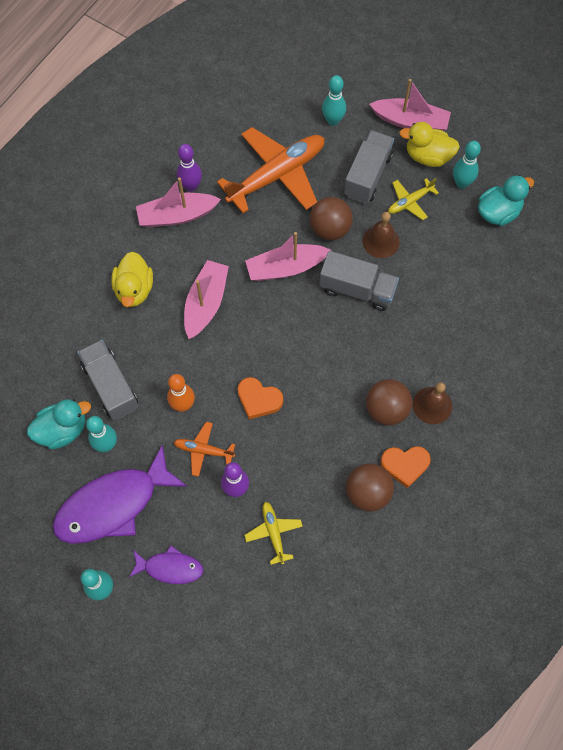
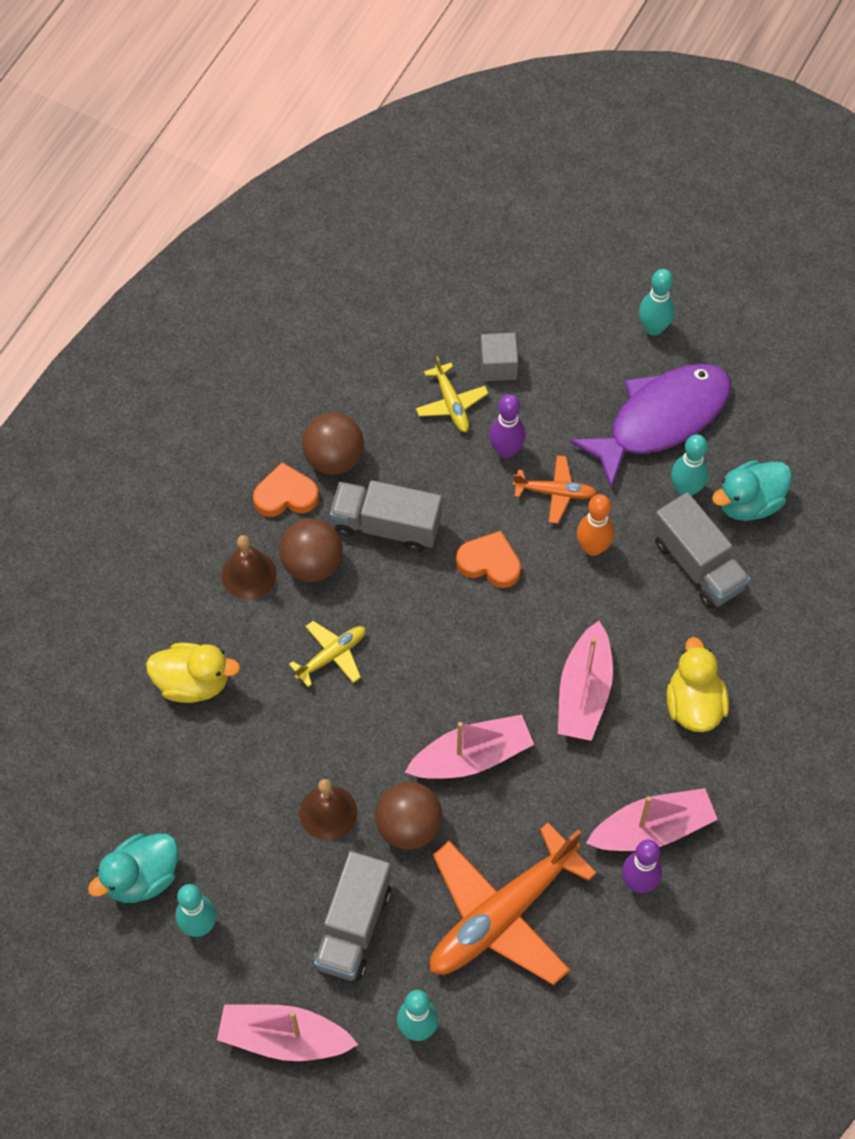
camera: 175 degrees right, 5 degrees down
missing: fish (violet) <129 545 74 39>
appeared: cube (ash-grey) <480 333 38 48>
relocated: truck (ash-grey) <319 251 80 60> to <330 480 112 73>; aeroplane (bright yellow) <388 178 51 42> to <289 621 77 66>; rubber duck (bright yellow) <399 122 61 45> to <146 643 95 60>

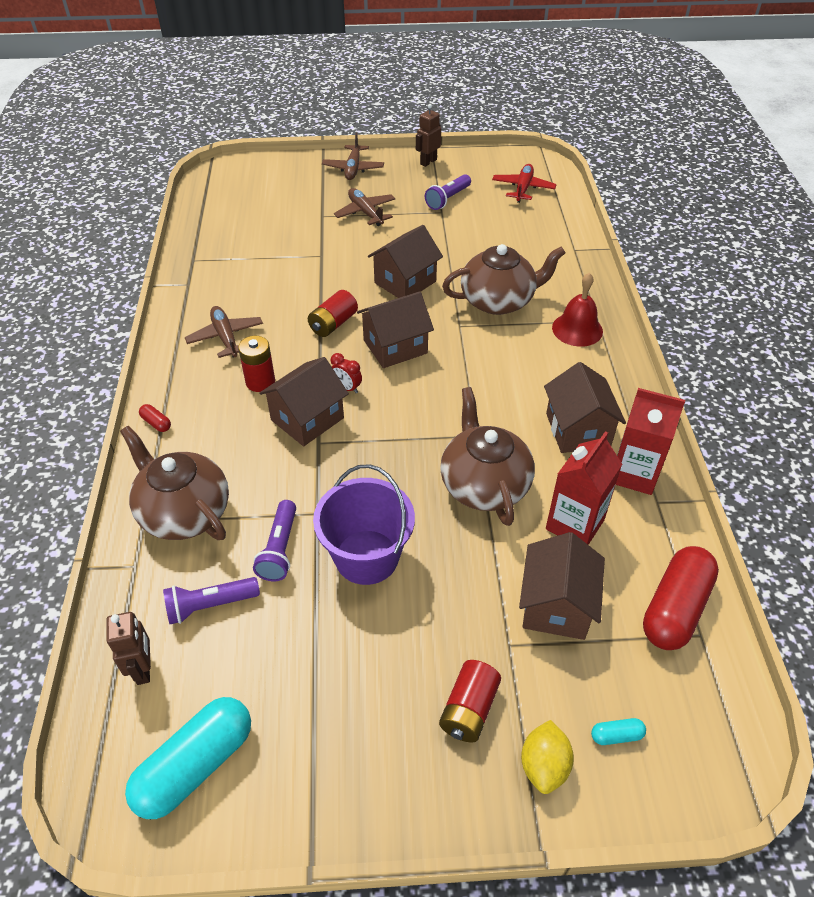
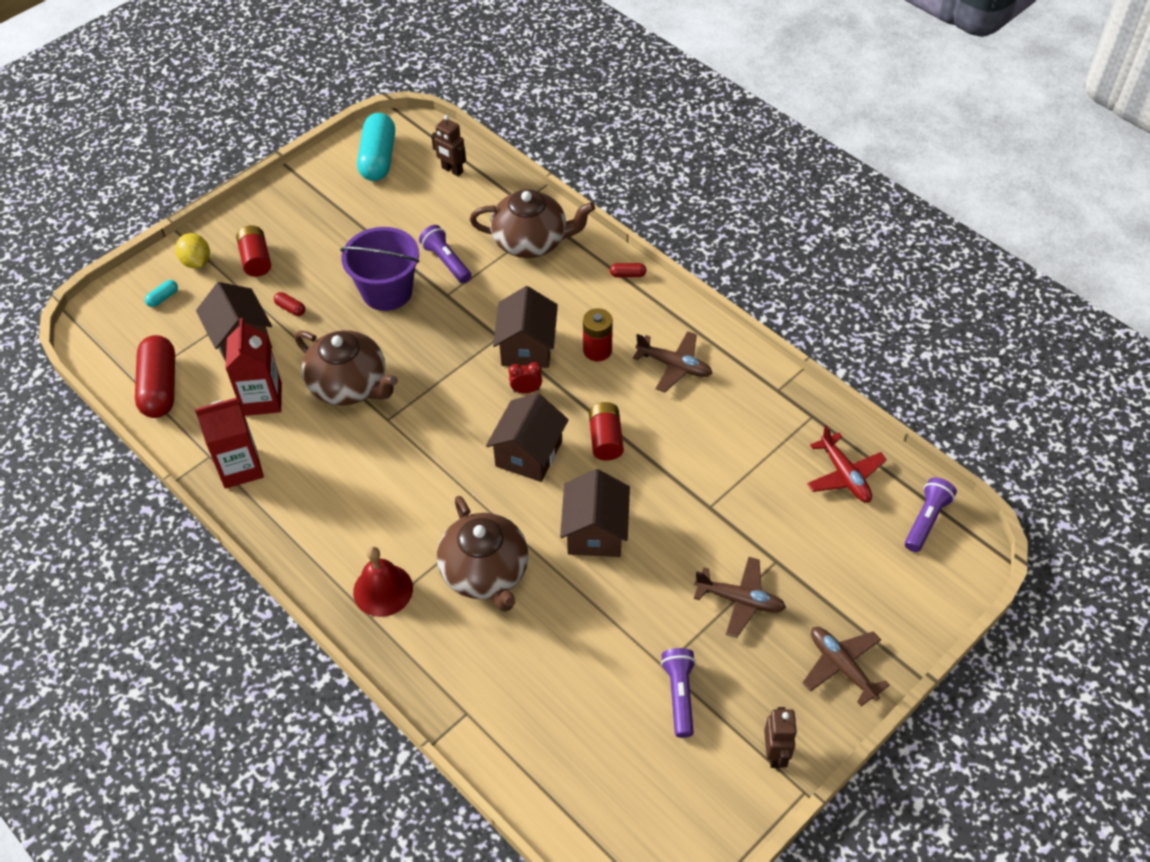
camera: 140 degrees right, 5 degrees up
missing: house (dark brown) <544 362 82 91>
appeared: capsule (red) <274 292 31 24>
relocated: torch (violet) <163 577 97 47> to <905 477 52 75>; aeroplane (red) <492 164 65 39> to <807 425 80 78>
spun: teapot (dark brown) <442 244 124 71> = <437 496 92 116> 60 degrees counterclockwise

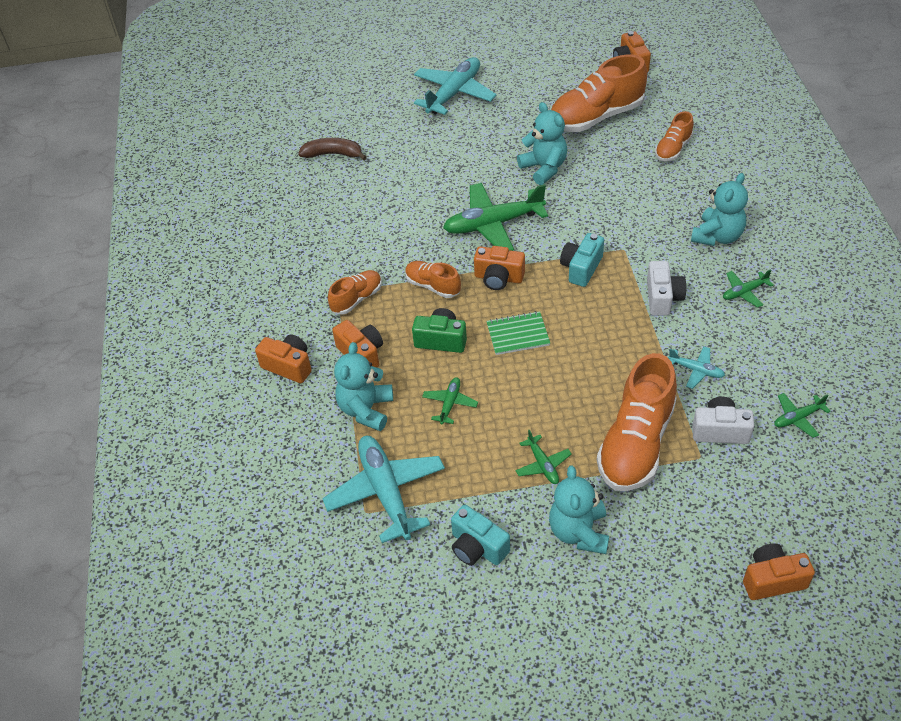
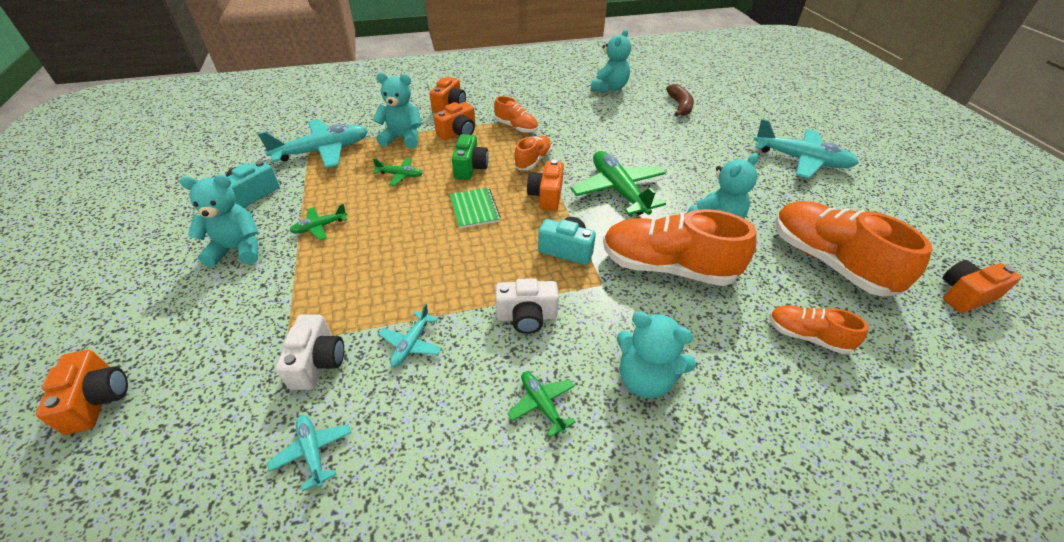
camera: 80 degrees right, 5 degrees down
appeared: teddy bear (turquoise) <591 29 40 64>
relocated: shoe (orange-coloured) <597 353 80 138> to <603 209 153 77>
colour: aeroplane (leaf-green) <774 393 57 45> to aeroplane (turquoise) <267 415 84 77>

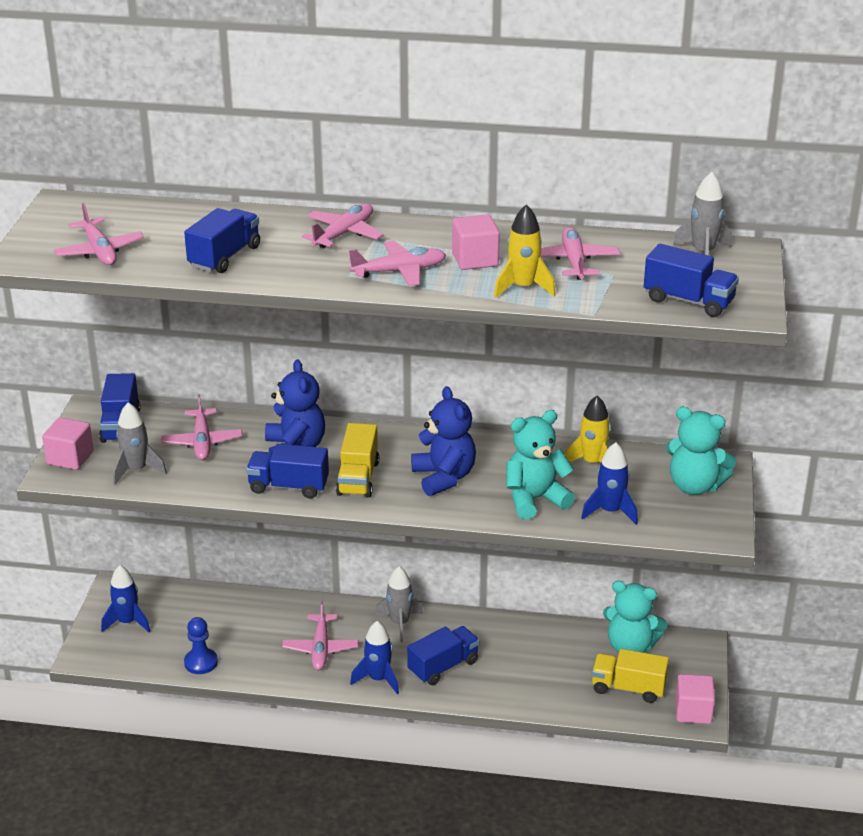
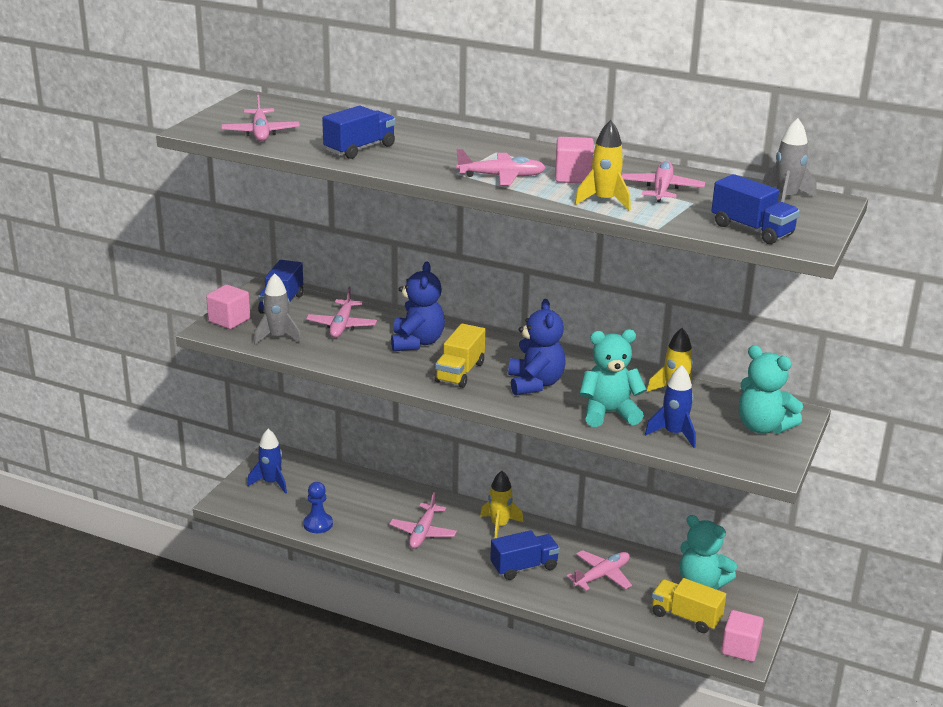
camera: 15 degrees right, 5 degrees down
missing: truck (cobalt) <246 444 83 55>; spaceship (cobalt) <350 621 49 73>
relocated: aeroplane (rosy) <302 203 82 45> to <566 550 66 41>
colour: spaceship (ash-grey) <375 566 48 76> to spaceship (bright yellow) <480 471 43 68>

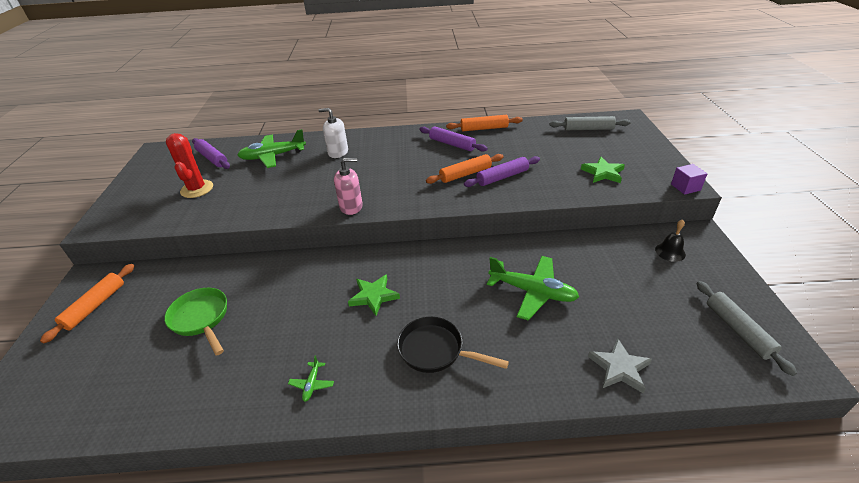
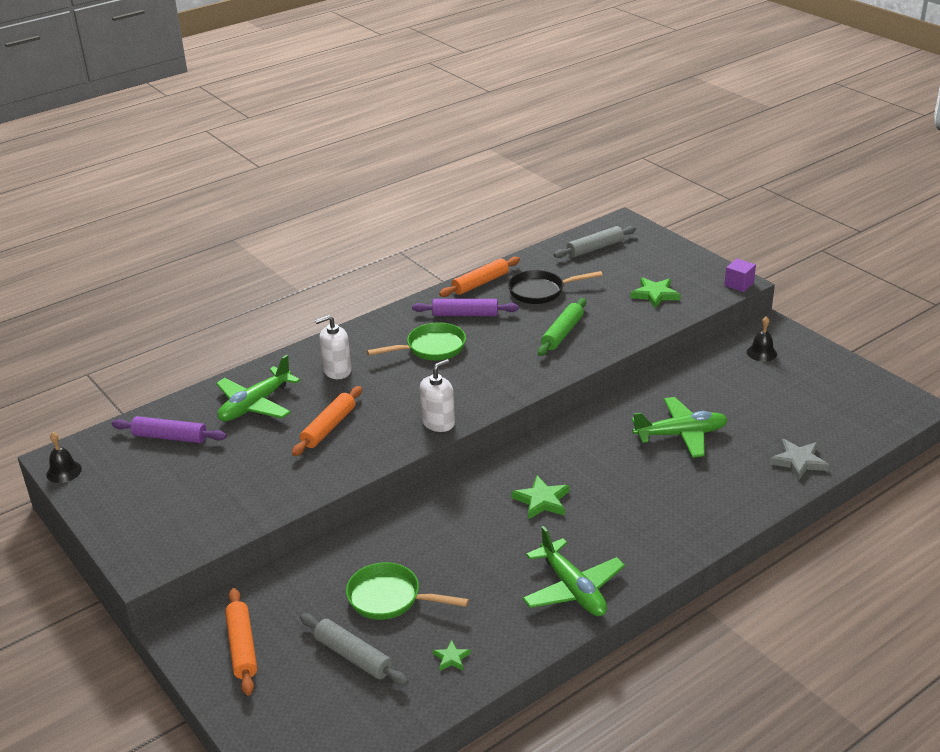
camera: 35 degrees left, 5 degrees down
missing: prickly plant (red) <166 133 47 65>
appeared: school bell (jet-black) <46 432 36 51>; skillet (leaf-green) <367 323 99 38>; star shape (leaf-green) <433 640 38 31>
relocated: skillet (jet-black) <397 317 112 56> to <508 270 95 34>; dough roller (orange-coloured) <426 154 77 30> to <292 386 70 70>; dough roller (ash-grey) <696 281 101 95> to <300 613 108 73>
colour: soap pump (rosy) <334 158 29 57> to soap pump (white) <420 359 35 73>; dough roller (violet) <464 156 76 31> to dough roller (leaf-green) <538 298 48 58>
size: aeroplane (leaf-green) <288 355 46 47> = <522 526 103 90> x2.31

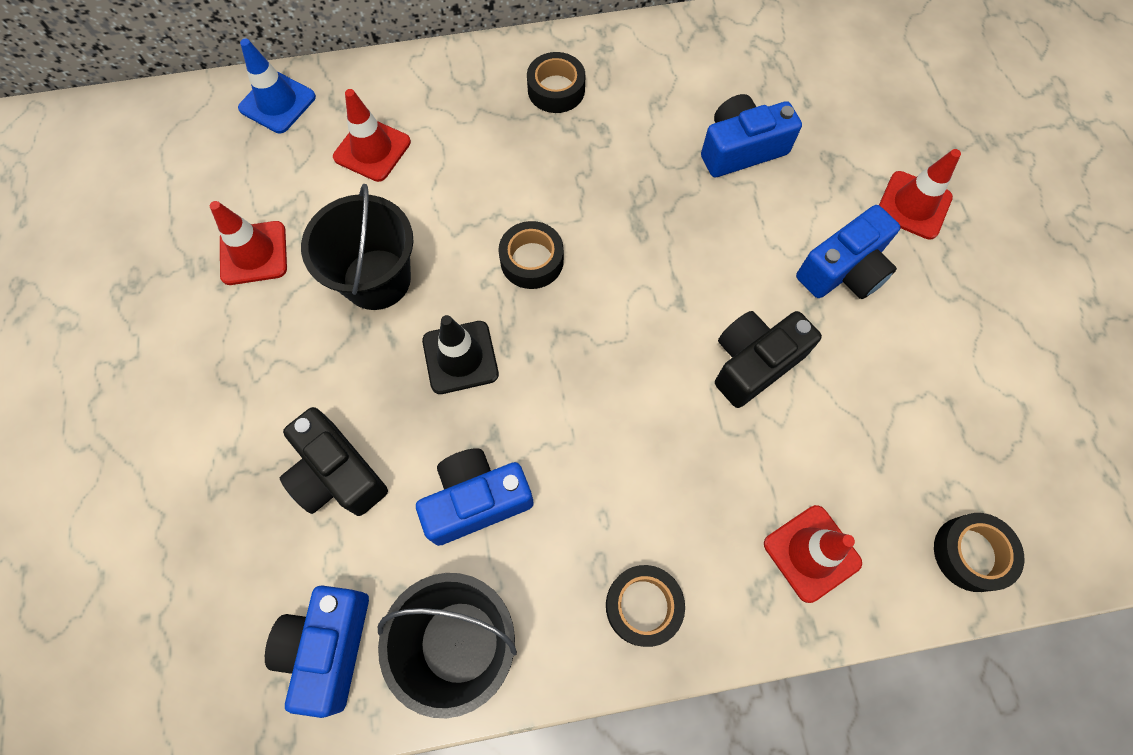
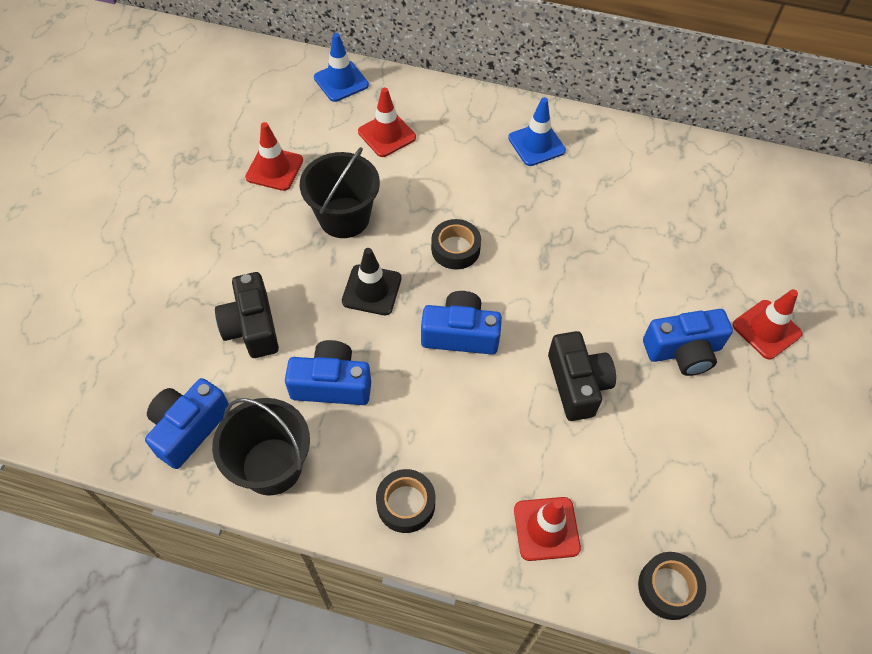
camera: 25 degrees right, 10 degrees down
relocated: compact camera (cobalt) <701 94 101 83> to <421 291 81 64>
exchanged: sticky tape (jet-black) <527 52 58 61> to traffic cone (cobalt) <508 98 58 68>
spun: compact camera (jet-black) <715 311 107 97> = <548 331 68 90> 90 degrees clockwise

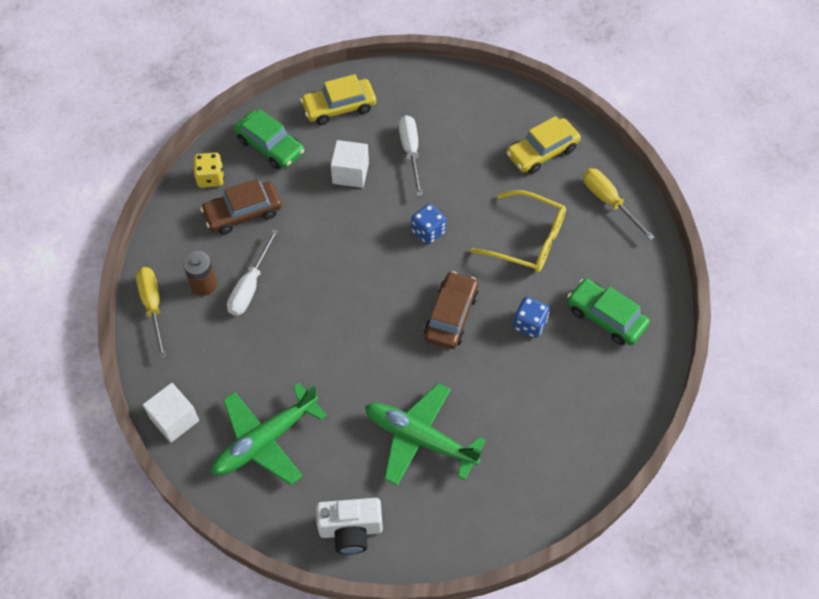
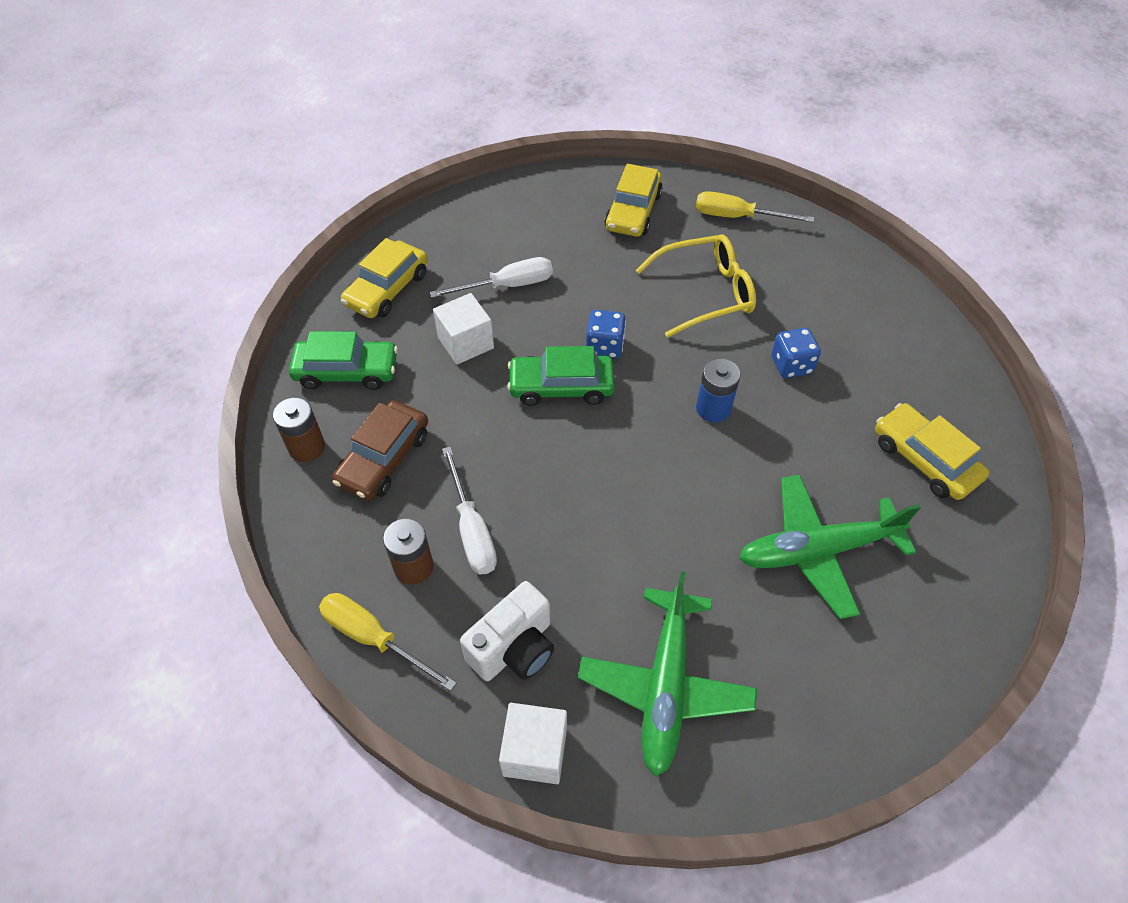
camera: 40 degrees left, 5 degrees down
appeared: automobile (bright yellow) <875 403 114 97>
relocated: compact camera (white) <316 498 67 56> to <460 581 94 100>; automobile (leaf-green) <567 279 83 66> to <507 346 108 60>
exchanged: game die (bright yellow) <193 152 31 36> to battery (dark brown) <273 397 52 65>; automobile (dark brown) <424 271 55 78> to battery (cobalt) <696 359 44 64>
spun: screwdriver (white) <398 115 25 81> = <430 257 123 41> 120 degrees clockwise

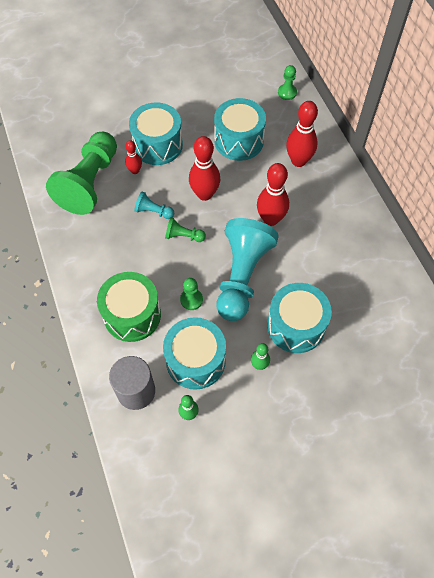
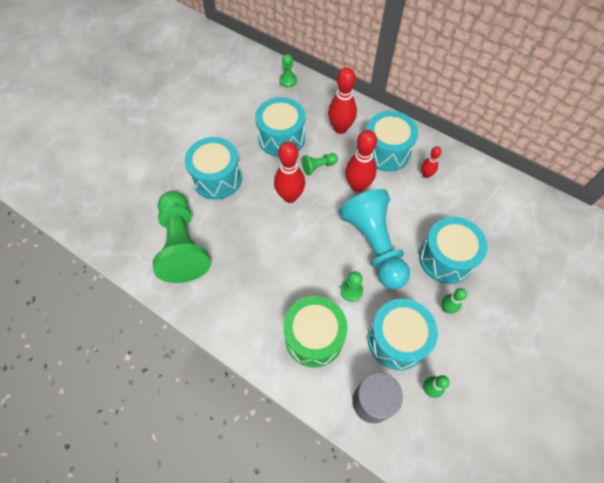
camera: 35 degrees left, 0 degrees up
missing: pawn (turquoise) <134 191 40 28>
appeared: drum (turquoise) <366 111 52 61>
relocated: tenpin (red) <125 140 17 34> to <421 146 20 32>; pawn (leaf-green) <165 217 41 25> to <301 153 37 23>

